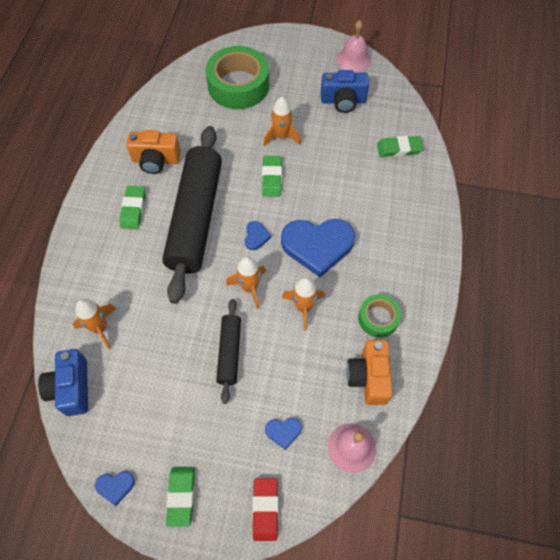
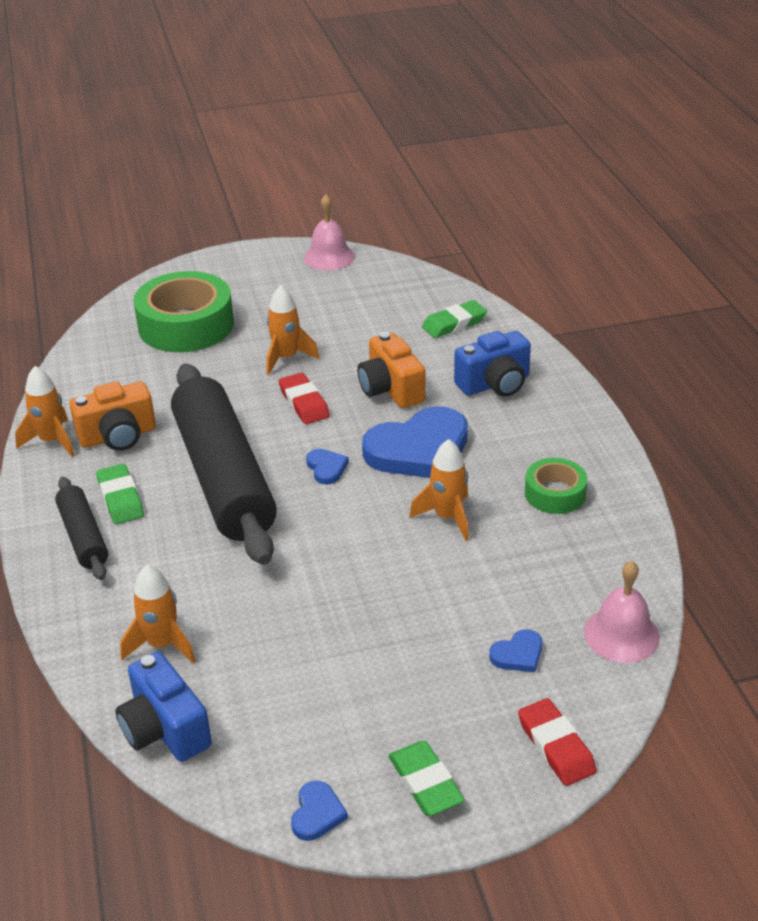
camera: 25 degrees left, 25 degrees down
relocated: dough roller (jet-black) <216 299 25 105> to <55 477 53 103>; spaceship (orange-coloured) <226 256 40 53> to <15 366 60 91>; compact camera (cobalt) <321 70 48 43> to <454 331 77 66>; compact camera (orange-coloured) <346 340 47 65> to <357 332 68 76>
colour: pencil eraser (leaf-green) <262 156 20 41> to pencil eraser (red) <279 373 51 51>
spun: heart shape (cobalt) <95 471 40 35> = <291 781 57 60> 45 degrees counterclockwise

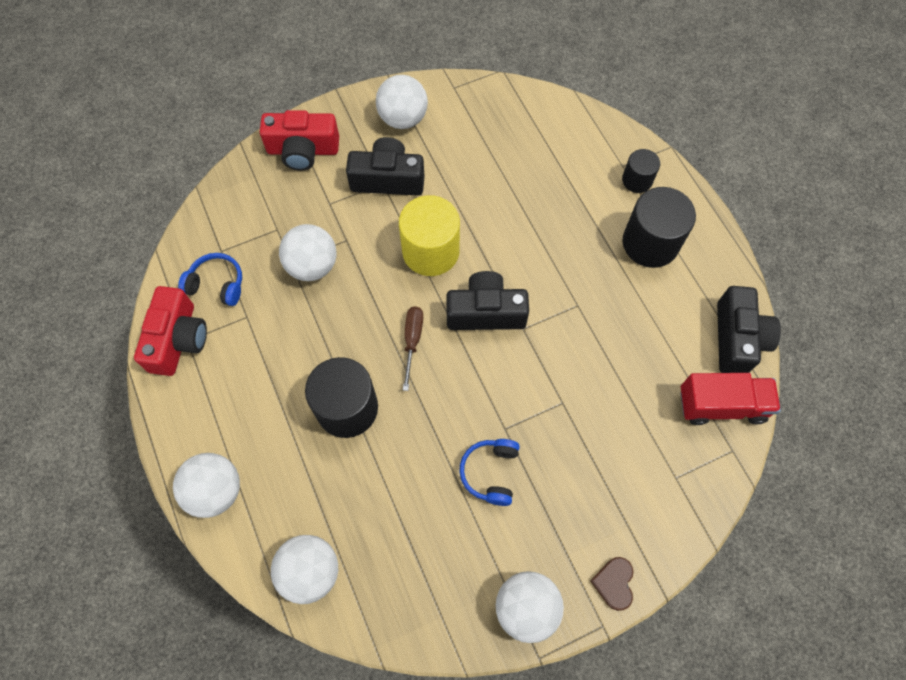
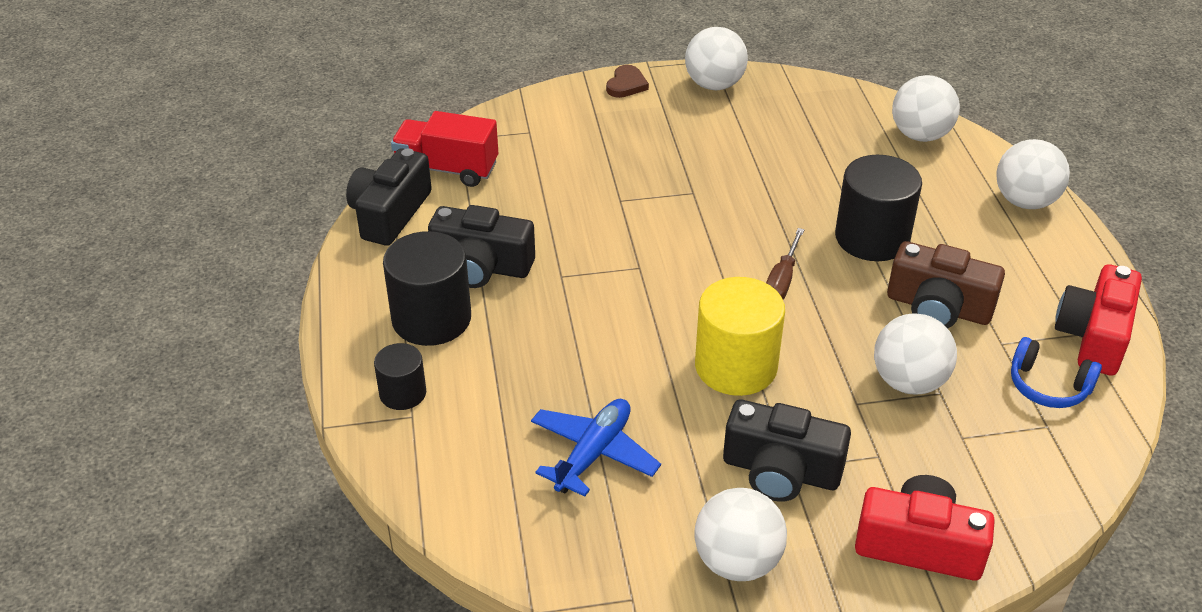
camera: 165 degrees left, 25 degrees down
missing: headset (cobalt) <460 439 60 67>
appeared: aeroplane (cobalt) <531 399 130 98>; compact camera (dark brown) <887 241 118 88>
relocated: compact camera (jet-black) <446 271 83 59> to <428 205 107 83>

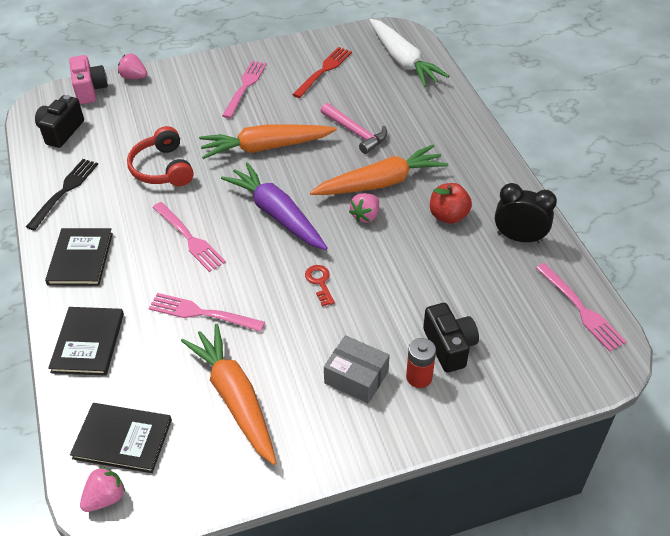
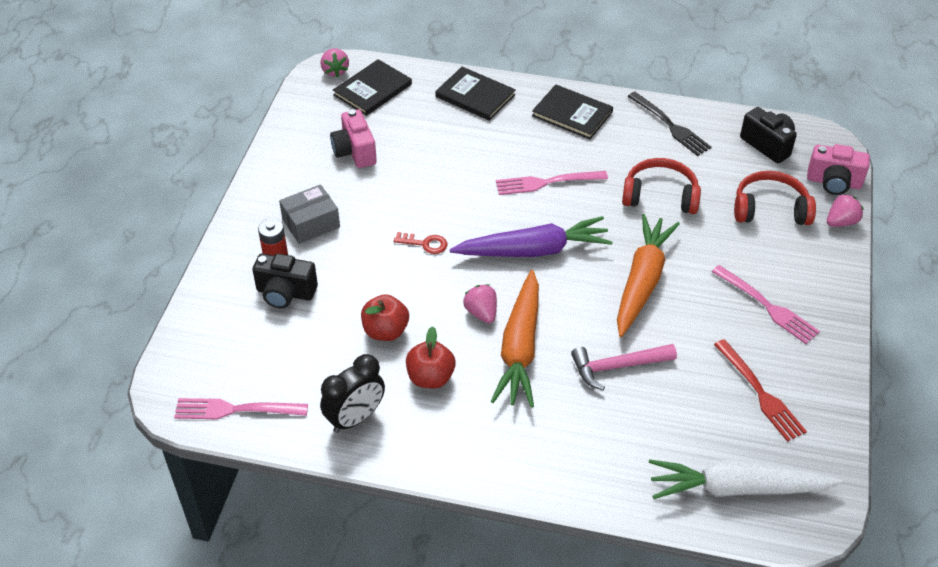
camera: 120 degrees right, 0 degrees up
missing: table fork (rosy) <149 293 116 39>
appeared: toy apple (red) <361 294 48 47>; headset (red) <734 171 82 54>
exchanged: carrot (orange-coloured) <181 324 95 141> to compact camera (rosy) <330 109 47 59>

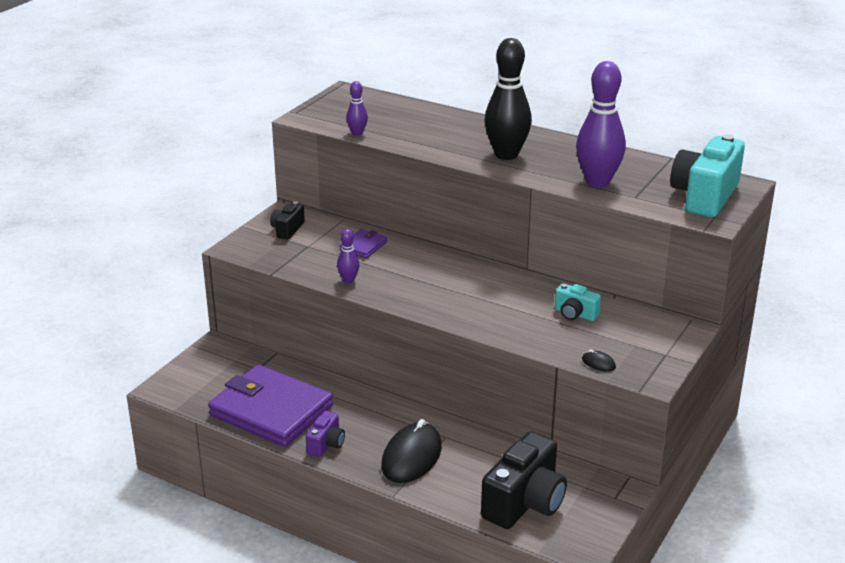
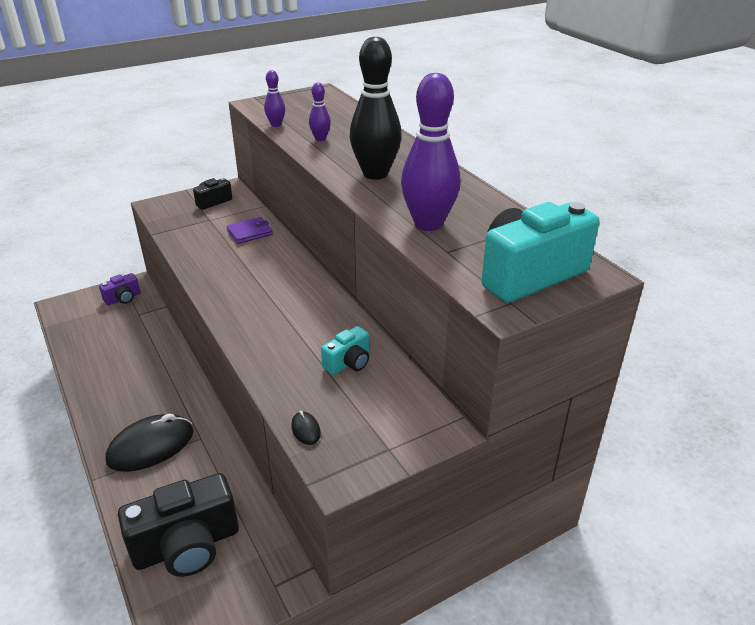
camera: 30 degrees right, 5 degrees up
missing: card wallet (violet) <208 365 125 82>
relocated: compact camera (violet) <306 411 39 46> to <99 273 42 32>; tenpin (violet) <337 229 22 54> to <309 83 22 58>
spun: compact camera (turquoise) <555 284 46 37> = <321 326 48 49> 105 degrees counterclockwise

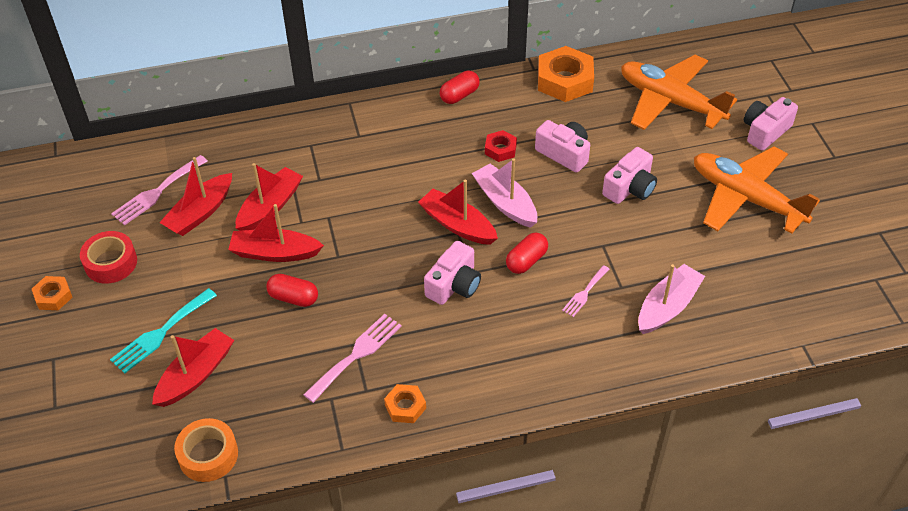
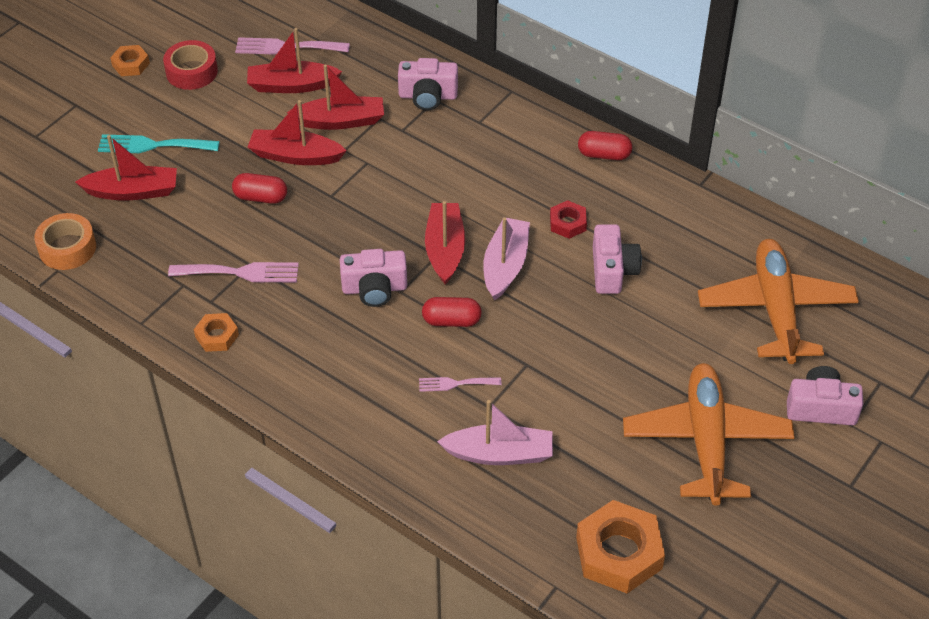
camera: 50 degrees right, 0 degrees up
relocated: hex nut (orange-coloured) <538 46 56 56> to <576 500 89 93>; compact camera (rosy) <602 147 55 57> to <398 58 60 53>
spun: boat (red) <228 204 96 58> = <248 100 99 65> 45 degrees counterclockwise; capsule (red) <267 274 51 33> = <232 173 55 31> 60 degrees counterclockwise

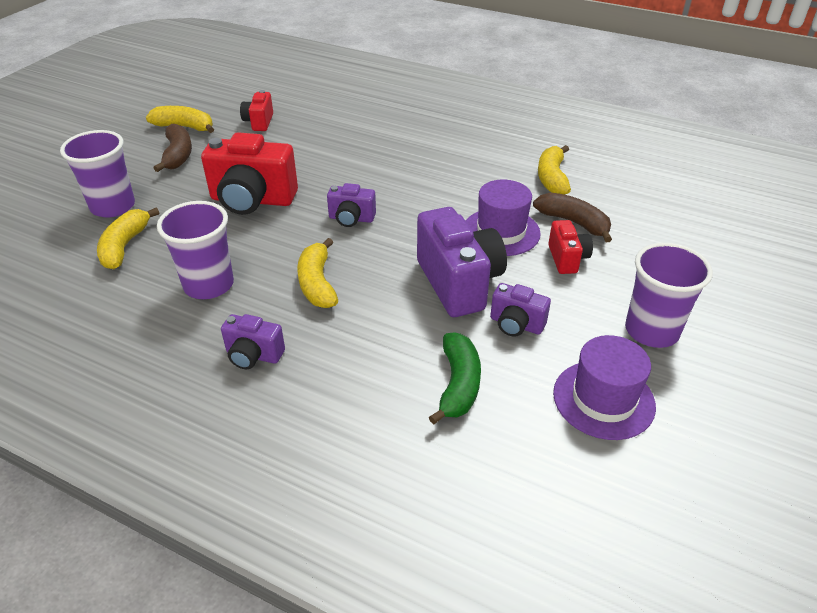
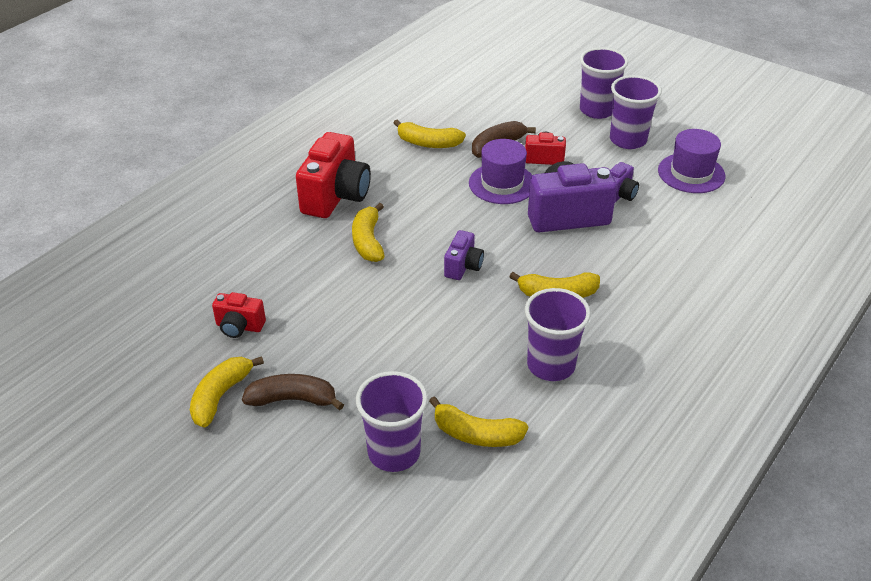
camera: 80 degrees left, 0 degrees up
missing: compact camera (violet) <221 314 64 55>; toy banana (leaf-green) <429 332 52 92>
appeared: toy banana (bright yellow) <352 203 33 59>; cup (violet) <580 47 48 72>
relocated: compact camera (red) <201 132 97 83> to <296 132 75 86>

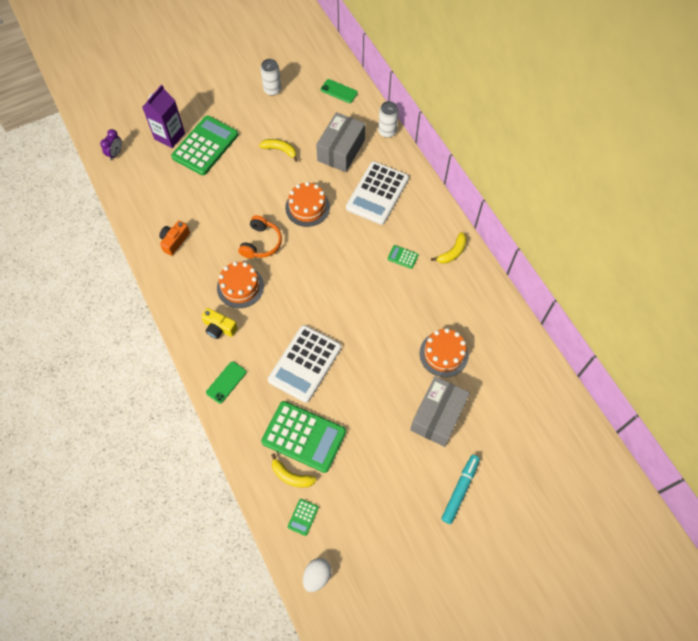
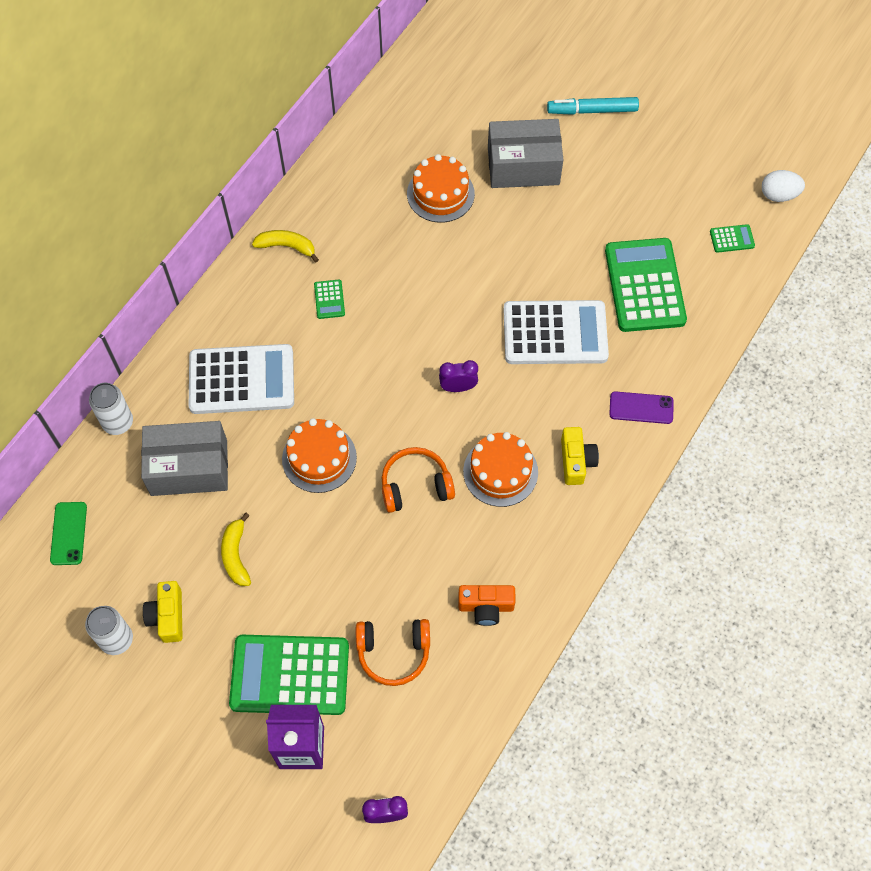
camera: 120 degrees left, 0 degrees up
missing: toy banana (bright yellow) <271 453 46 35>
appeared: compact camera (bright yellow) <143 581 40 62>; headset (orange-coloured) <356 619 74 67>; bedside clock (violet) <439 360 39 32>
colour: phone (leaf-green) <206 361 40 43> to phone (violet) <609 391 65 33>

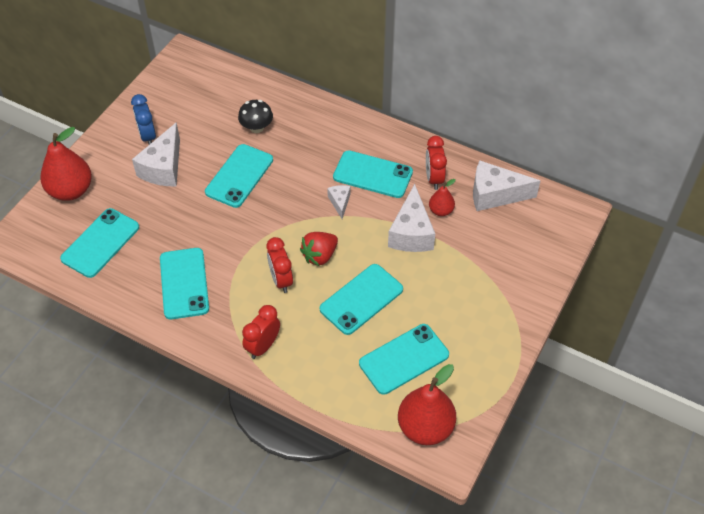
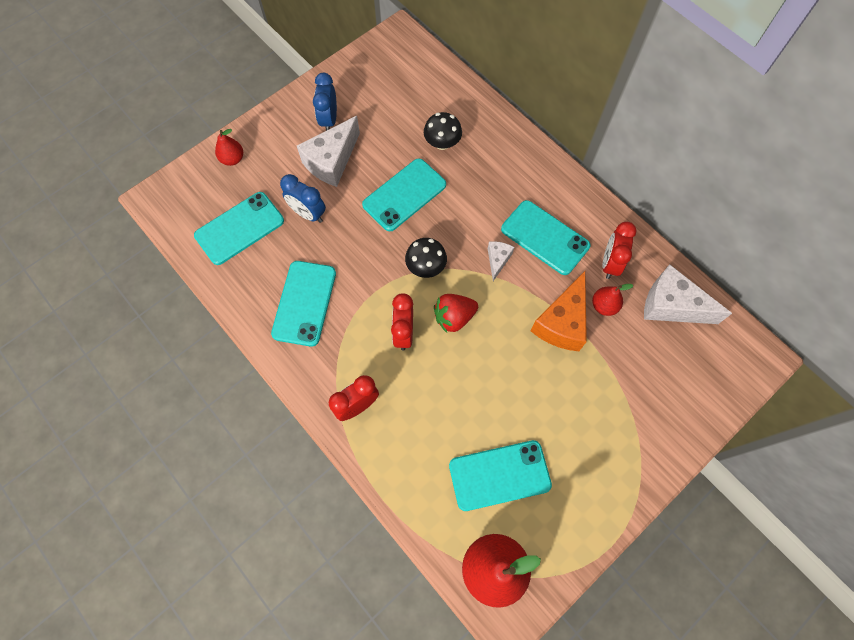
camera: 20 degrees right, 15 degrees up
missing: phone (turquoise) <320 264 83 71>
appeared: bedside clock (cobalt) <280 174 46 49>; fungus (jet-black) <405 238 42 40>
colour: cheese (white) <388 184 47 68> to cheese (orange-coloured) <531 271 56 80>
size: pear (red) <40 127 52 74> = <215 129 28 37> x0.52

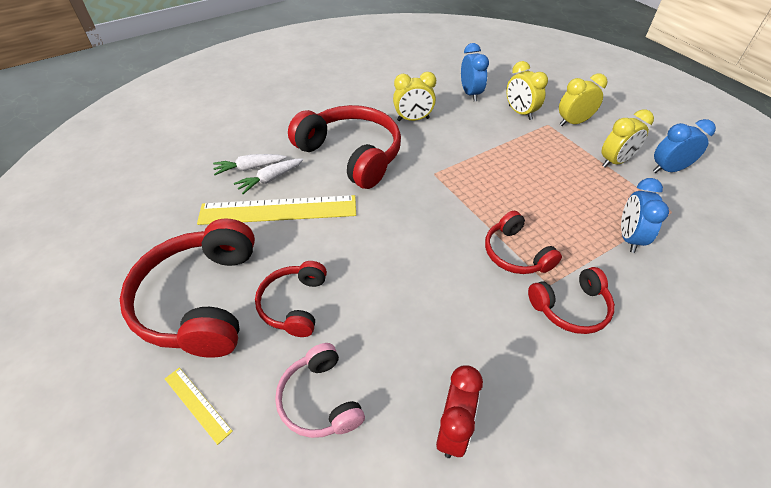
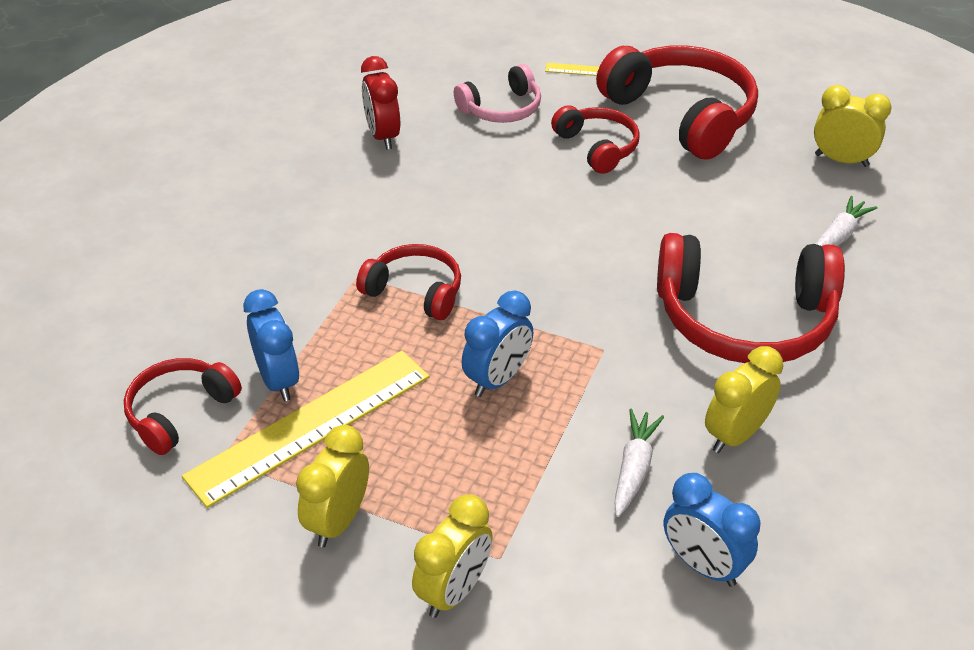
camera: 145 degrees right, 5 degrees down
relocated: measuring stick (bright yellow) <197 195 159 30> to <182 351 247 157>; carrot (white) <234 158 70 36> to <614 409 50 108>; bedside clock (bright yellow) <506 61 42 59> to <814 85 77 82>; headset (red) <528 267 87 67> to <124 358 118 97>; bedside clock (cobalt) <653 119 63 54> to <462 291 71 106>
spun: headset (rosy) <275 343 90 95> = <454 64 87 59> 120 degrees clockwise

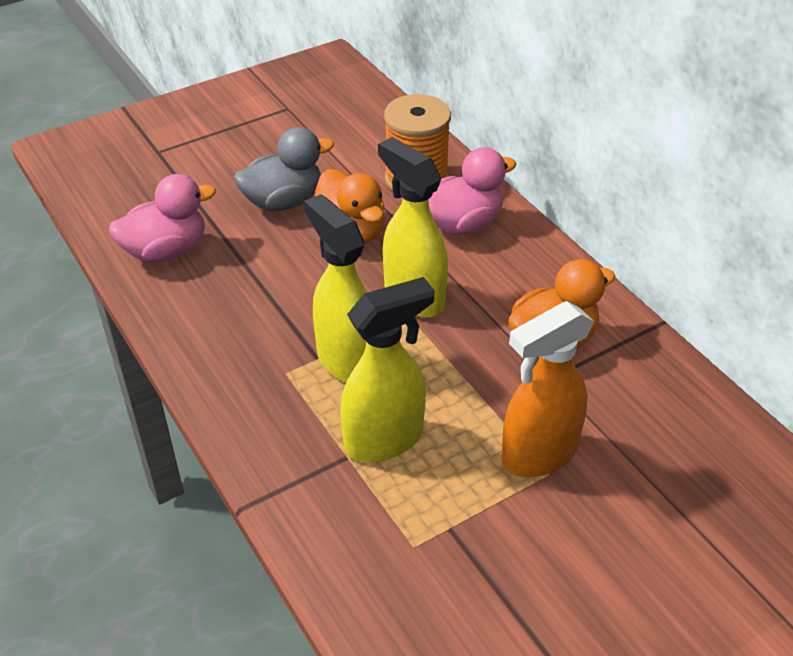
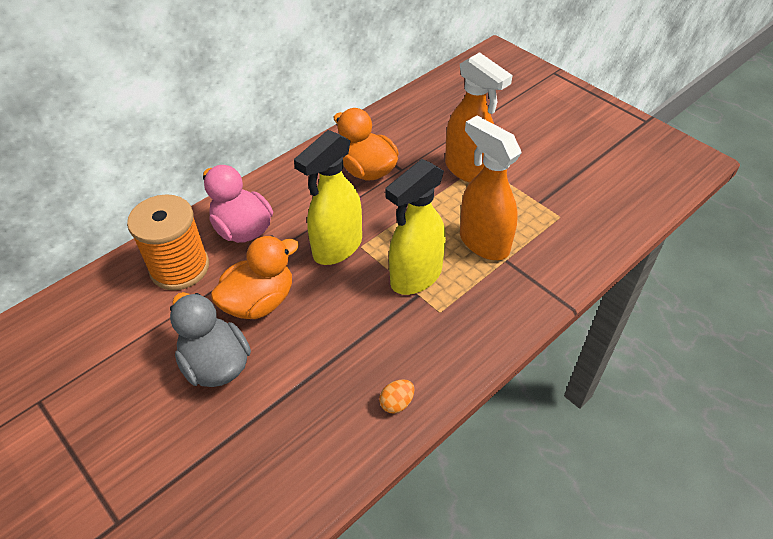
camera: 100 degrees left, 5 degrees up
missing: rubber duck (rosy) <109 174 107 88>
appeared: egg (orange-coloured) <379 379 35 34>
colour: spray bottle (bright yellow) <340 277 95 185> to spray bottle (orange-coloured) <460 116 62 144>

